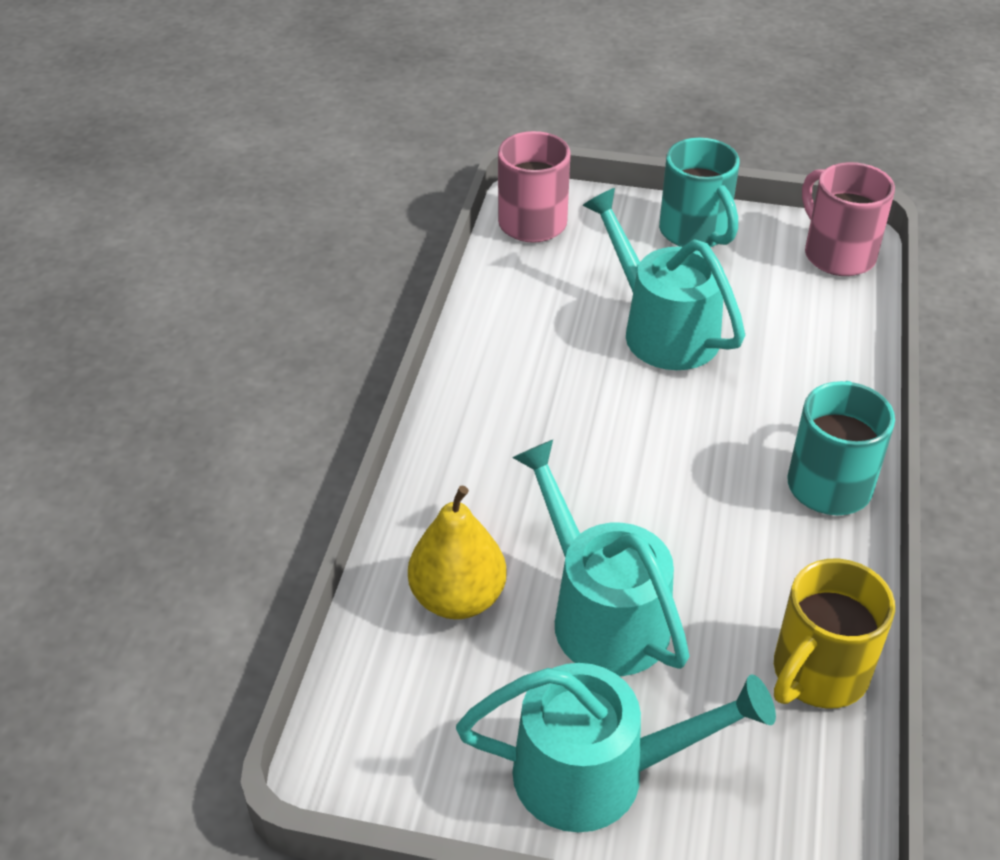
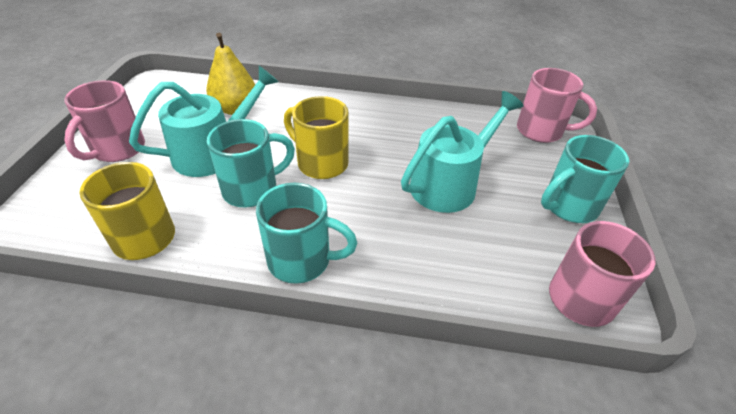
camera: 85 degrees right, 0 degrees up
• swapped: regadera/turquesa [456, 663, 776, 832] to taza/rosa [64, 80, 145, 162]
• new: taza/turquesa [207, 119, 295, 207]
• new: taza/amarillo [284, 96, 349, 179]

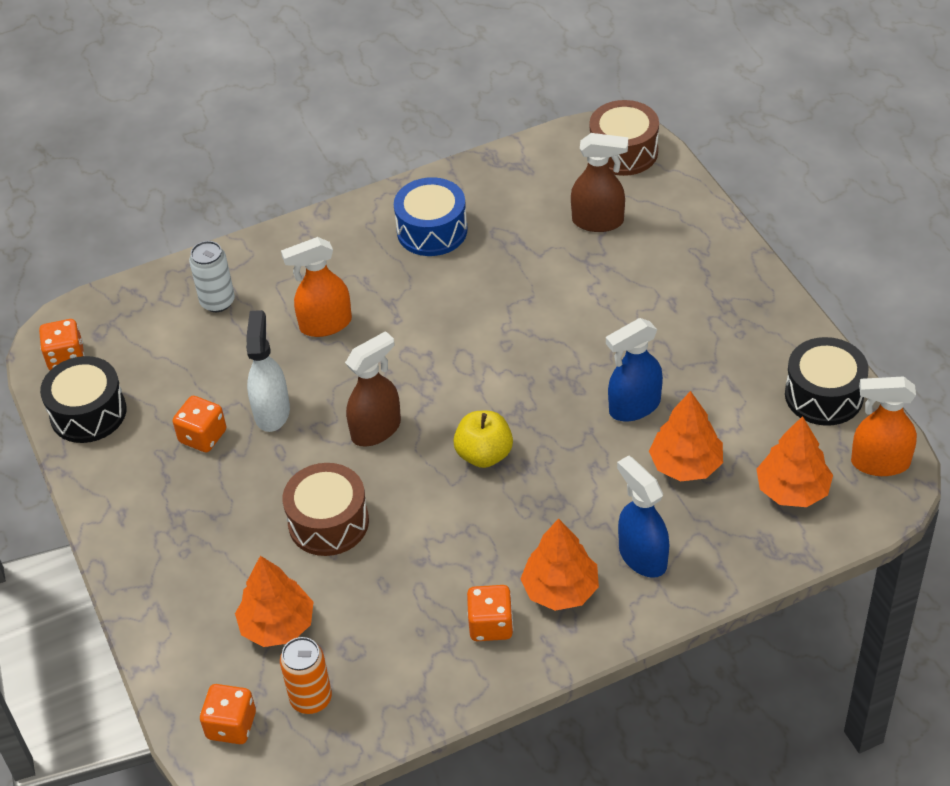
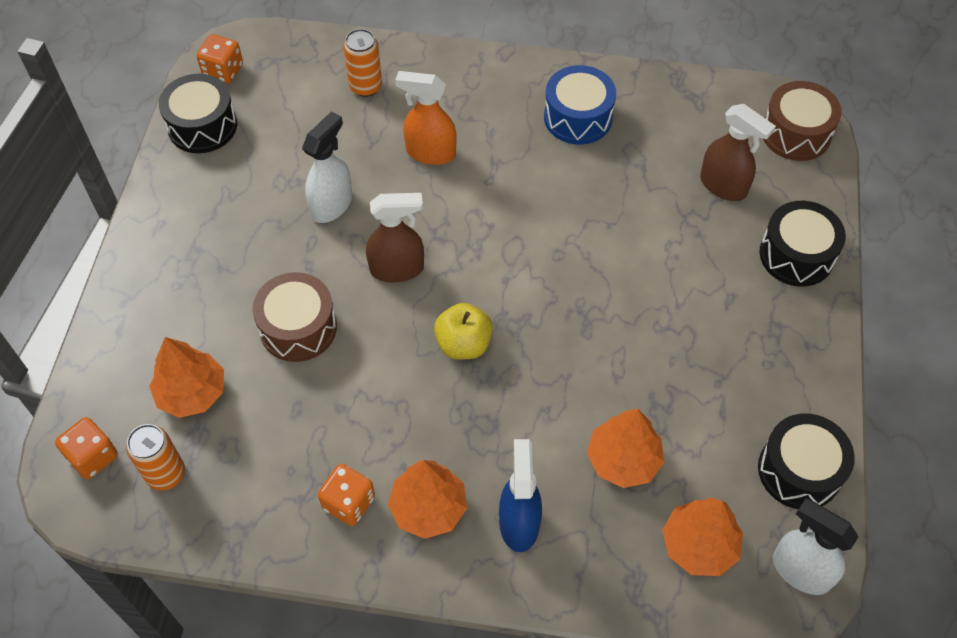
camera: 30 degrees right, 10 degrees up
• repainted: lata/blanco [189, 241, 235, 312] to lata/naranja [343, 29, 382, 97]
• new: tambor/negro [760, 201, 846, 287]
• repainted: pulverizador/naranja [851, 377, 917, 476] to pulverizador/blanco [773, 498, 858, 595]
• gone: dado/naranja [173, 396, 226, 453]
• gone: pulverizador/azul [606, 318, 663, 421]

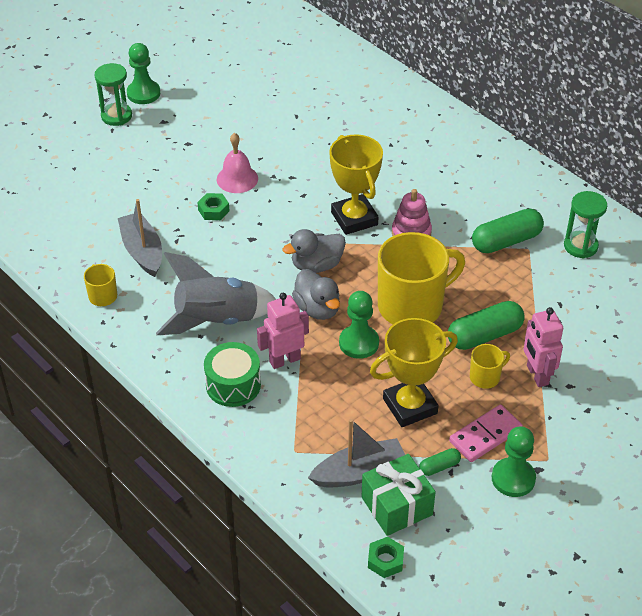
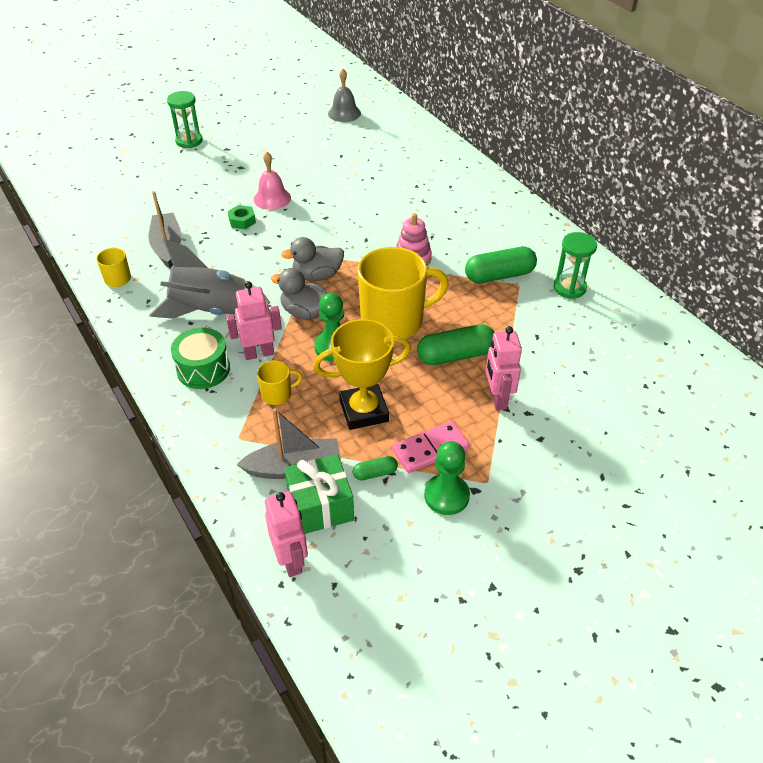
camera: 10 degrees right, 0 degrees up
• shifted: taza/amarillo [470, 344, 510, 389] to [257, 360, 303, 405]
• swapped: tuerca/verde [368, 537, 404, 578] to robot/rosa [265, 491, 308, 577]
• rotated: pato/gris [292, 269, 340, 320] = [271, 268, 327, 320] 135 degrees clockwise
• new: campana/gris [328, 69, 361, 122]
• gone: peón/verde [127, 43, 160, 104]
• gone: trofeo/amarillo [329, 134, 383, 235]

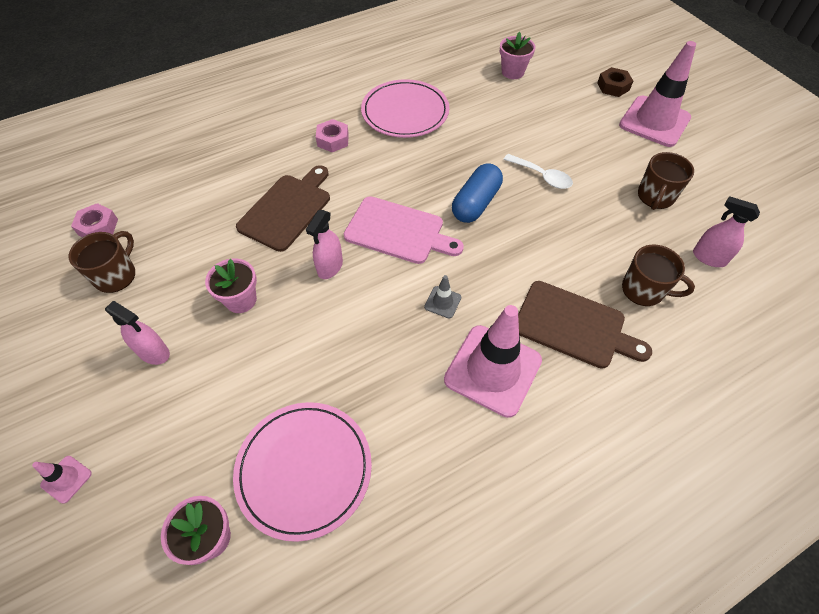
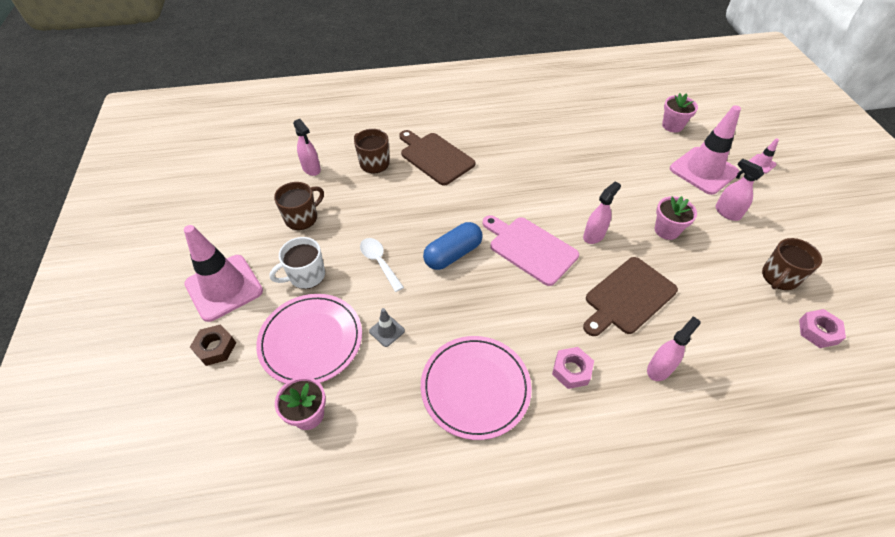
camera: 160 degrees left, 5 degrees down
• shifted: plato/rosa [233, 402, 372, 542] to [256, 294, 362, 383]
• new: taza/blanco [270, 237, 325, 289]
• shifted: cono de tráfico/gris [424, 275, 461, 318] to [369, 308, 405, 347]
• new: pulverizador/rosa [647, 316, 701, 381]
• shifted: cono de tráfico/rosa [444, 305, 542, 418] to [670, 105, 741, 195]

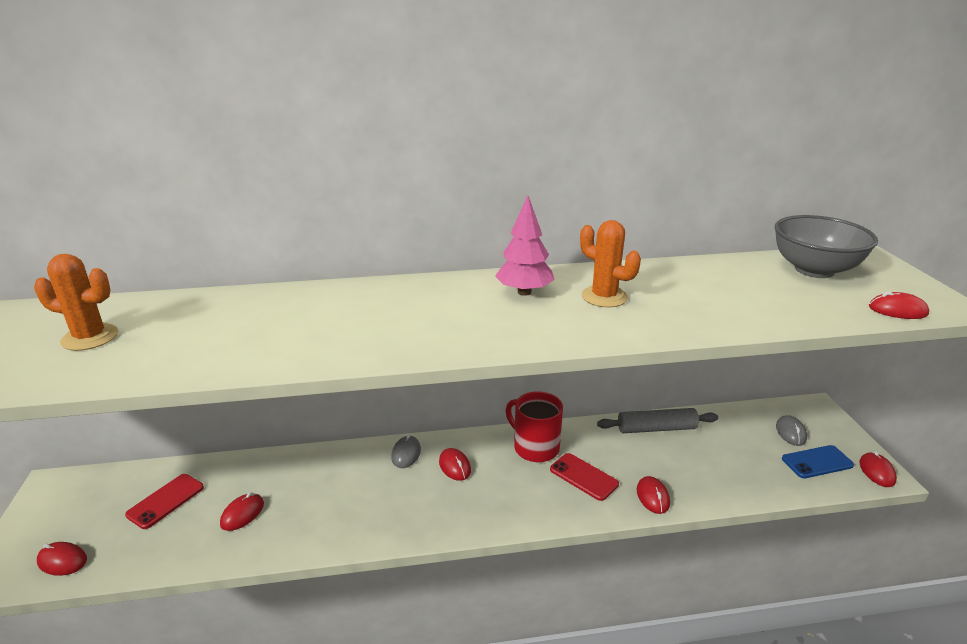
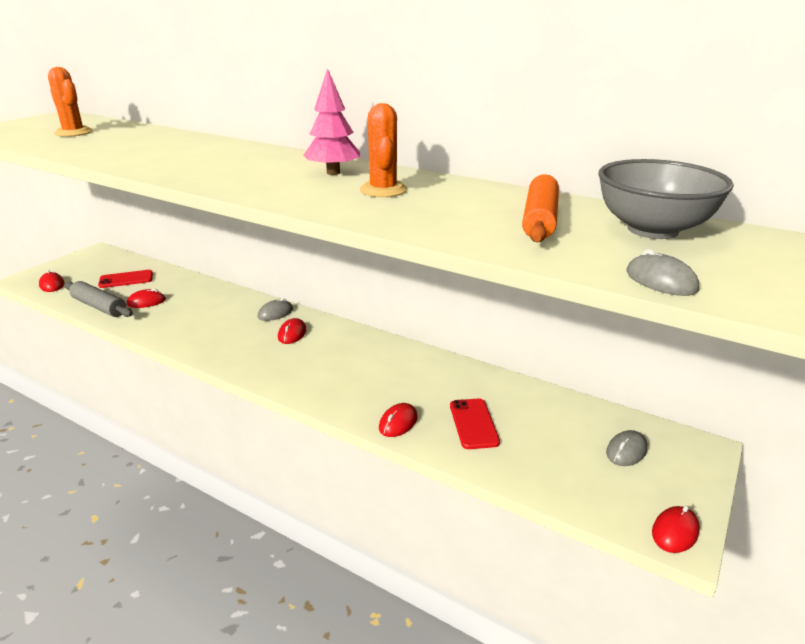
camera: 40 degrees right, 0 degrees up
• shifted: rodillo/gris [597, 408, 718, 433] to [65, 281, 133, 317]
• shifted: móvil/rojo [550, 453, 619, 501] to [450, 399, 500, 449]
• new: rodillo/naranja [522, 174, 559, 242]
• repainted: ratón/rojo [869, 291, 929, 319] to ratón/gris [626, 249, 699, 296]
• gone: taza/rojo [506, 391, 563, 462]
• gone: móvil/azul [782, 445, 854, 478]

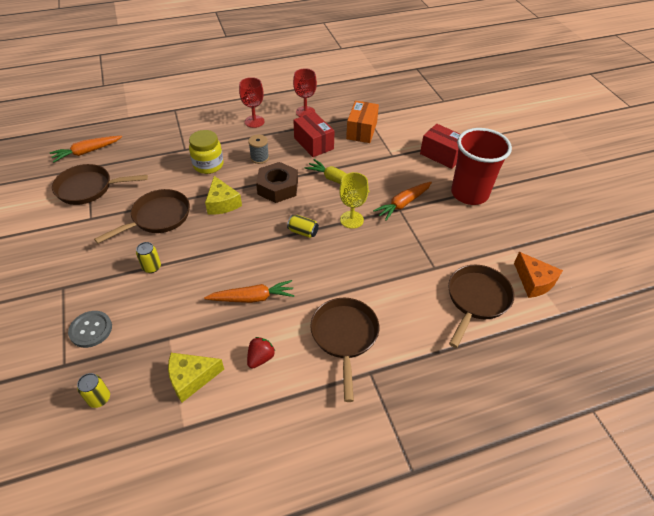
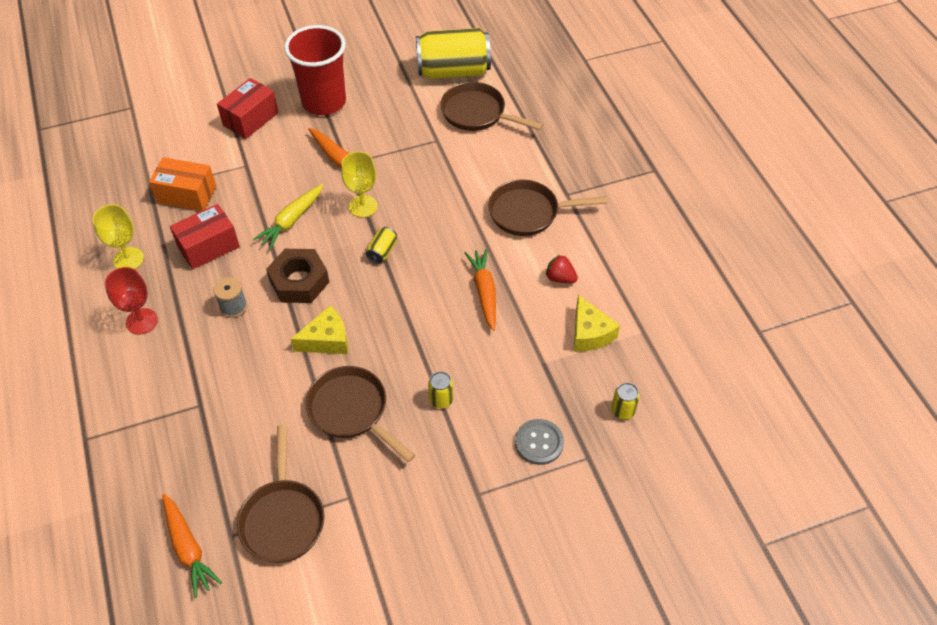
camera: 90 degrees left, 5 degrees up
• repainted: copa/rojo [293, 68, 317, 117] to copa/amarillo [93, 204, 144, 269]
• swapped: queso/naranja [514, 252, 563, 298] to lata/amarillo [416, 28, 491, 79]
• gone: tarro/amarillo [189, 130, 223, 174]

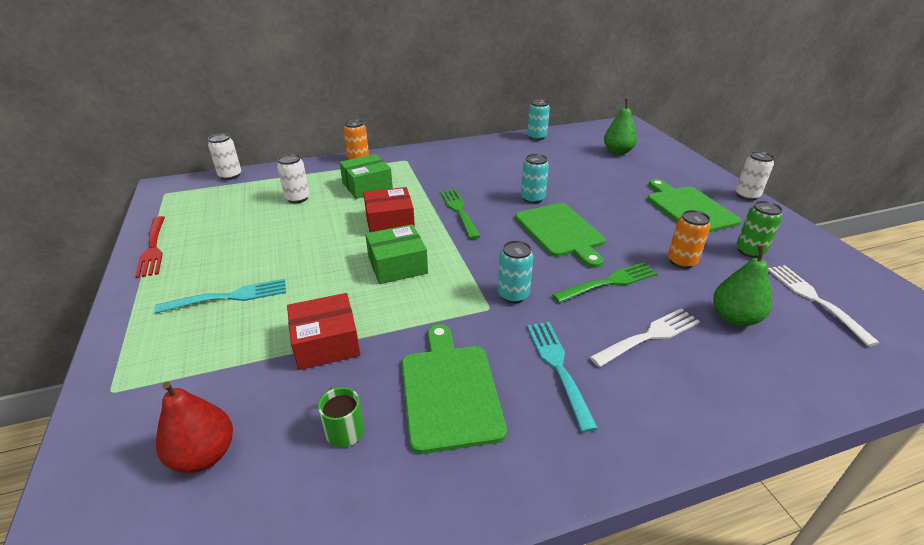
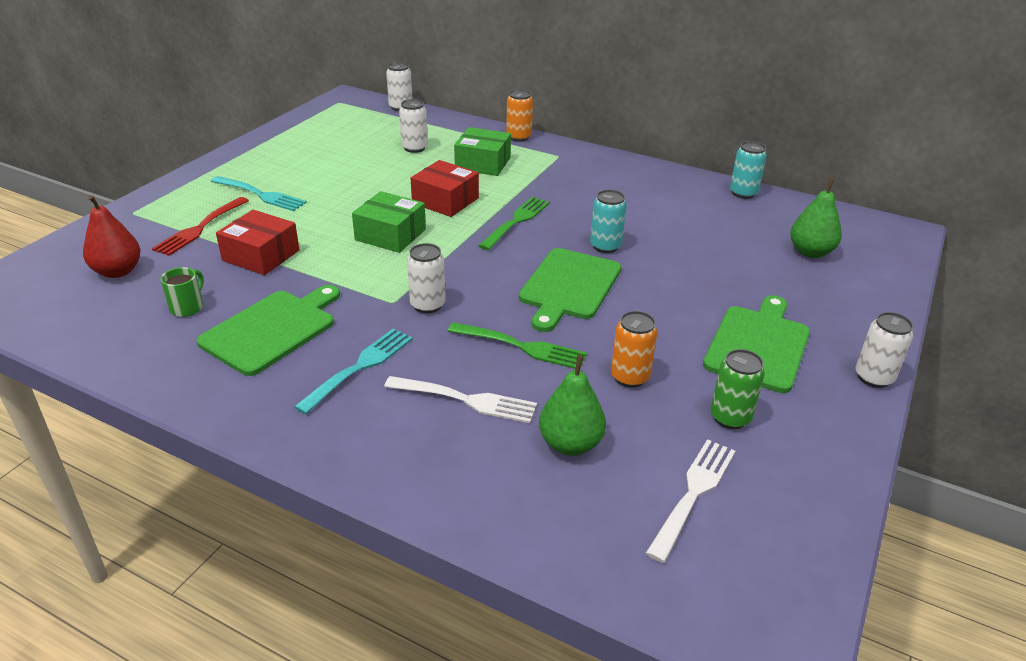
camera: 45 degrees right, 0 degrees up
• shifted: tenedor/rojo [135, 216, 165, 278] to [152, 197, 249, 256]
• repainted: lata/turquesa [498, 240, 534, 303] to lata/blanco [407, 243, 446, 313]

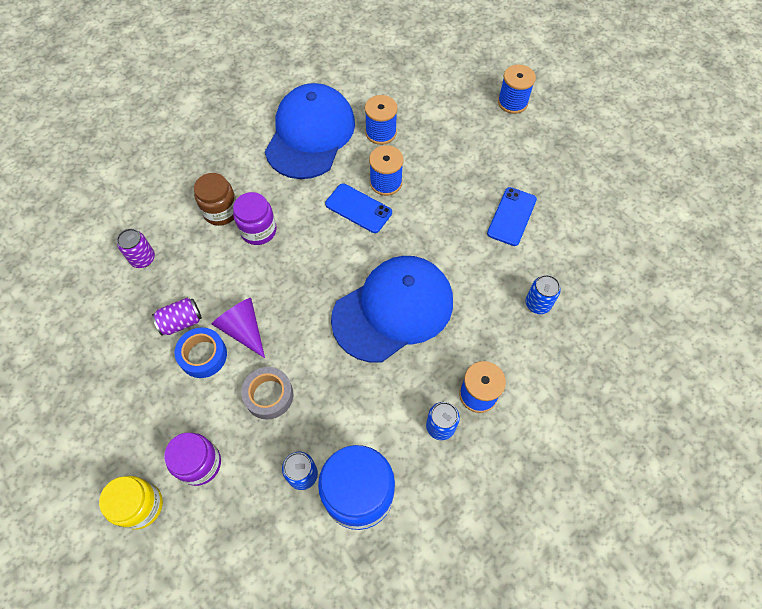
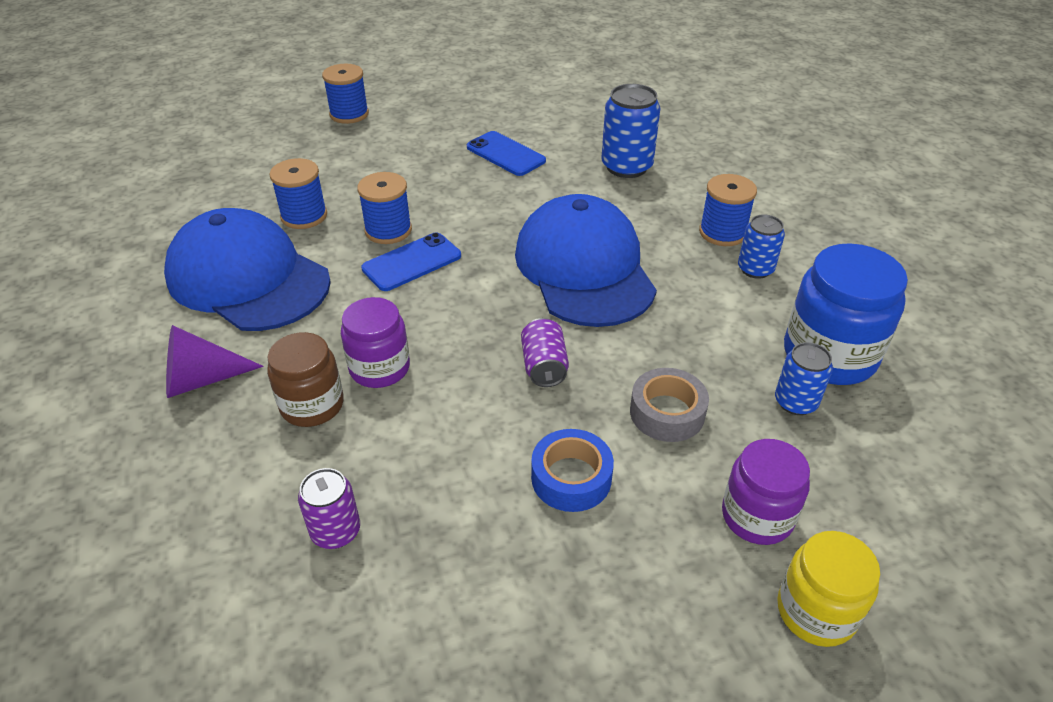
camera: 70 degrees left, 20 degrees down
• shifted: cono/morado [212, 298, 265, 358] to [166, 325, 264, 398]
• shifted: lata/morado [152, 298, 202, 336] to [521, 318, 569, 387]
• scaled: lata/azul [525, 275, 561, 314] = [601, 84, 660, 178] x1.64

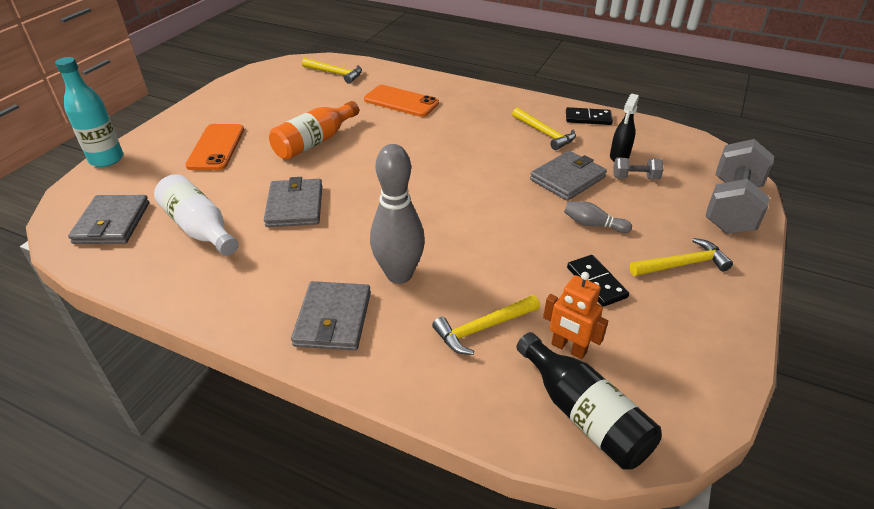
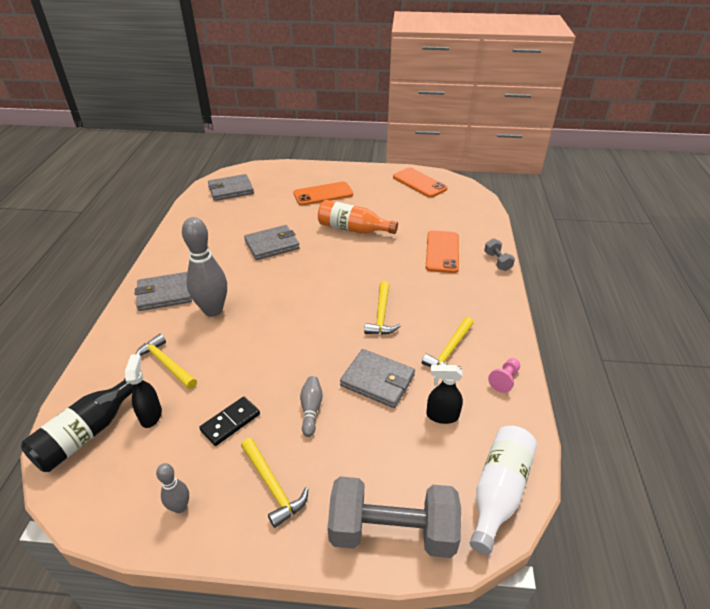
camera: 70 degrees right, 0 degrees up
• swapped: robot/naranja [543, 272, 608, 359] to pulverizador/negro [125, 354, 162, 428]
• new: bolo/gris [156, 463, 189, 513]
• shifted: martillo/amarillo [302, 58, 362, 84] to [364, 281, 400, 335]
• new: móvil/naranja [393, 168, 447, 198]
• shifted: botella/blanco [154, 174, 238, 256] to [470, 426, 537, 555]
• shifted: mancuerna/gris [613, 157, 663, 180] to [484, 238, 515, 271]
• swapped: ficha de dominó/negro [566, 107, 613, 125] to peón/rosa [488, 358, 520, 393]
• gone: botella/turquesa [55, 57, 123, 167]

